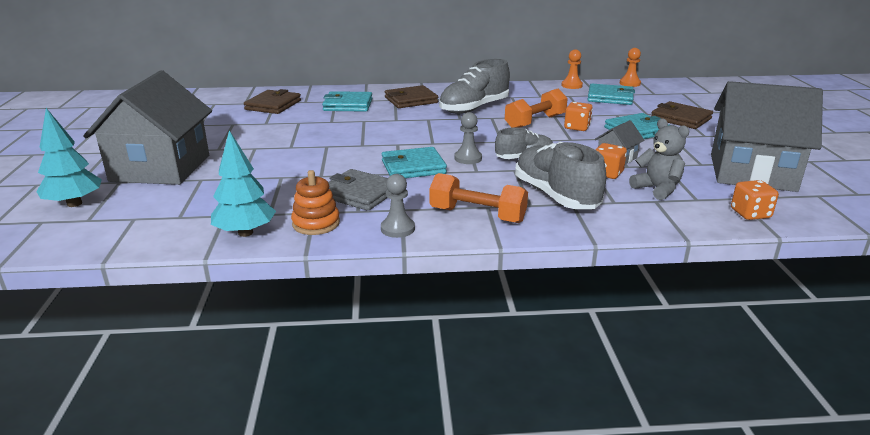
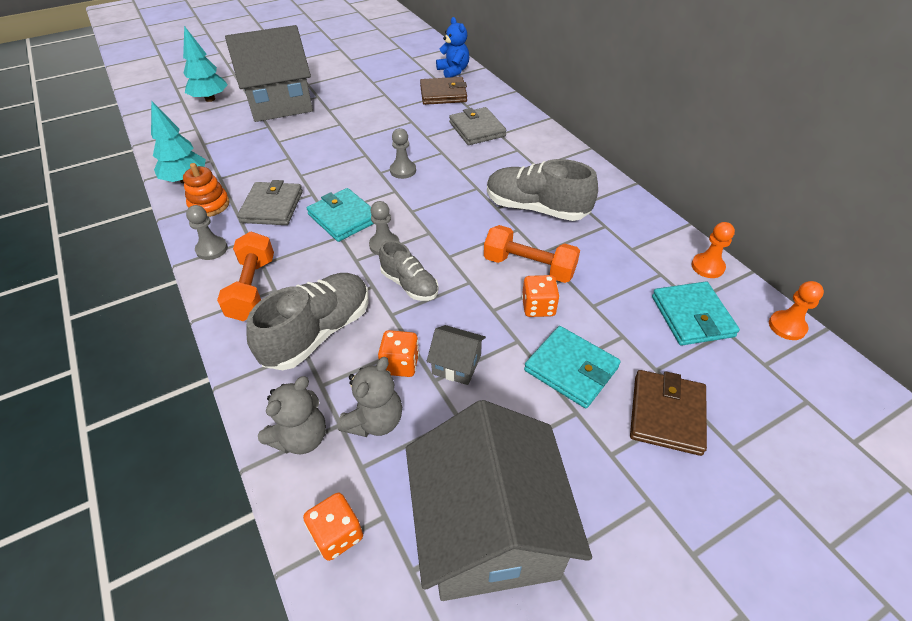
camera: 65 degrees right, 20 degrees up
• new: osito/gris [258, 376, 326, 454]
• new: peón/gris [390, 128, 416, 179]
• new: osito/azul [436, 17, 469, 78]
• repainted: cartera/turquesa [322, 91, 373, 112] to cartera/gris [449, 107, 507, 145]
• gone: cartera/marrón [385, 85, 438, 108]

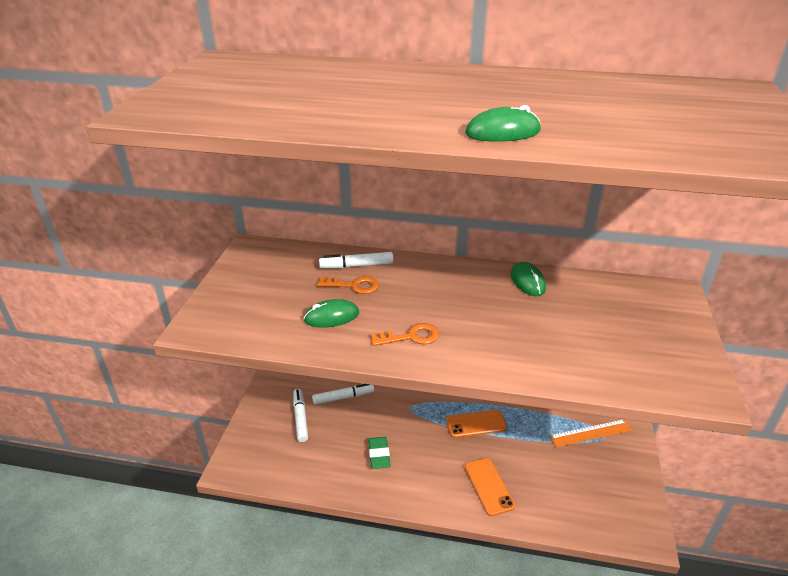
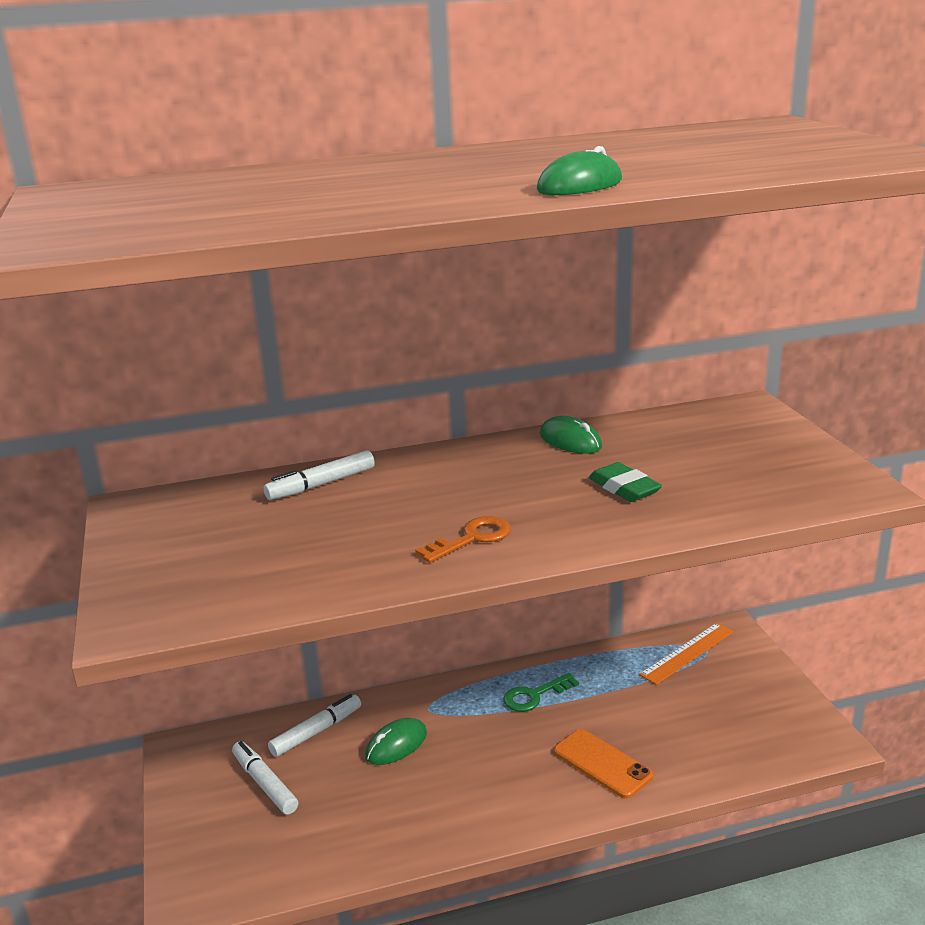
camera: 25 degrees left, 10 degrees down
• shifted: ratón/verde [304, 299, 359, 328] to [365, 718, 427, 765]
• swapped: móvil/naranja [446, 410, 507, 438] to llave/verde [503, 673, 579, 712]
• shifted: goma de borrar/verde [368, 437, 391, 469] to [589, 462, 662, 502]
• gone: llave/naranja [317, 276, 379, 294]

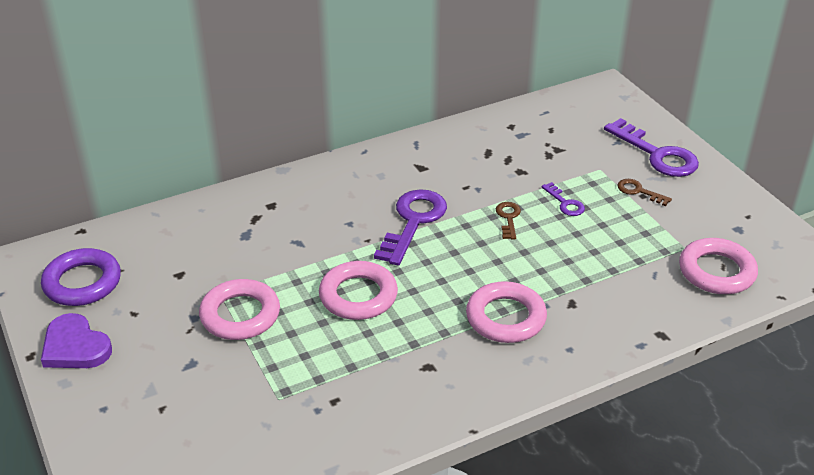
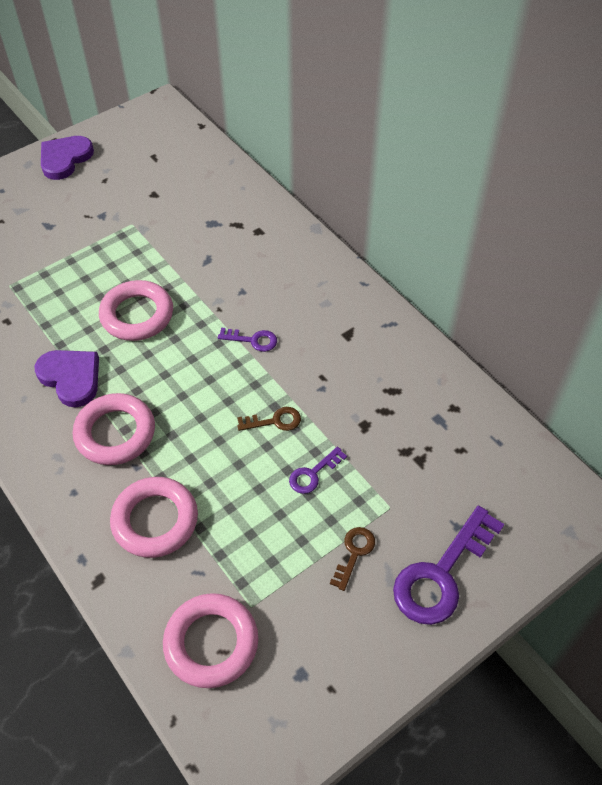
camera: 80 degrees right, 15 degrees up
• new: corazón/morado [35, 350, 99, 408]
• shifted: anillo/rosa [199, 279, 280, 340] to [110, 477, 198, 558]
• scaled: llave/morado [374, 189, 447, 265] = [218, 327, 277, 352] x0.49
• gone: anillo/morado [41, 248, 121, 306]

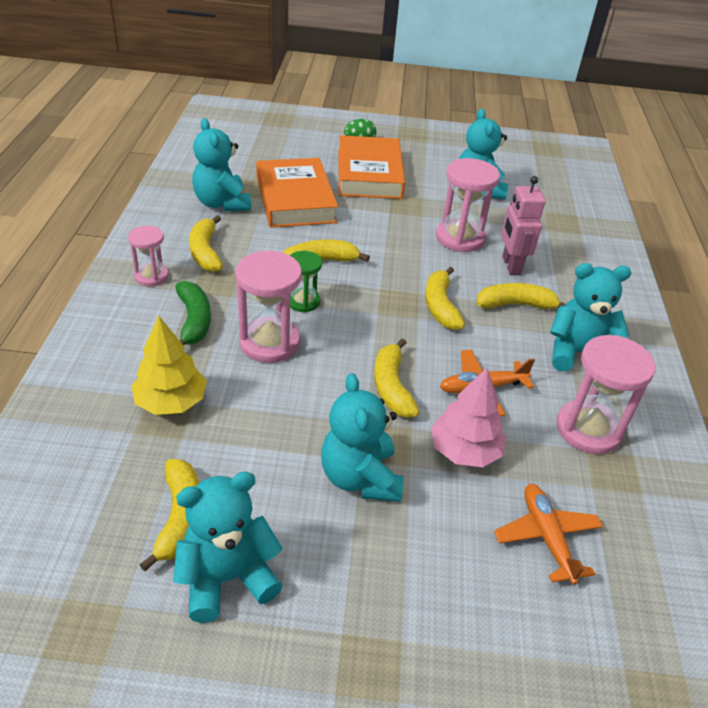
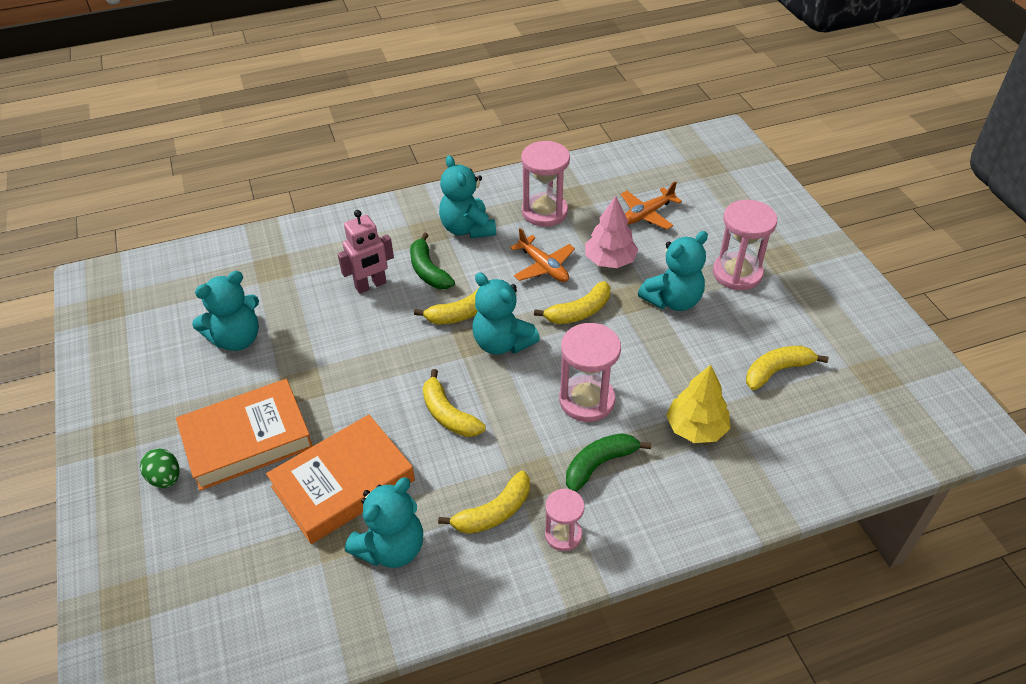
camera: 110 degrees left, 5 degrees up
• repainted: plátano/amarillo [477, 283, 566, 309] to plátano/verde [410, 233, 455, 289]
• shifted: osito/turquesa [173, 472, 283, 623] to [472, 272, 540, 355]
• shifted: reloj de arena/rosa [436, 158, 500, 252] to [713, 200, 777, 290]
• gone: reloj de arena/verde [290, 251, 322, 312]

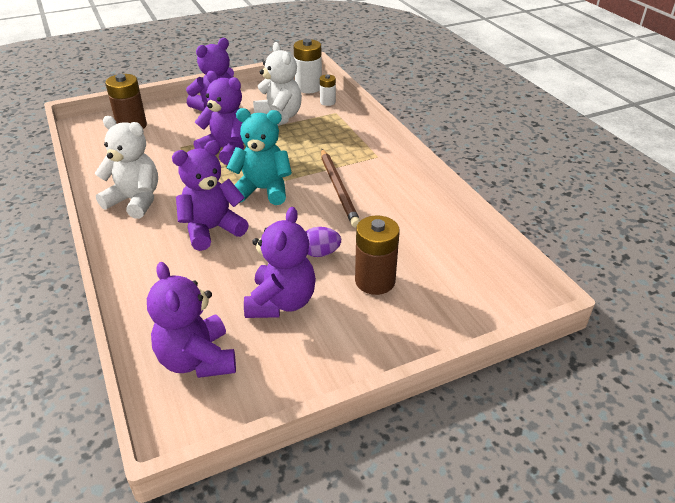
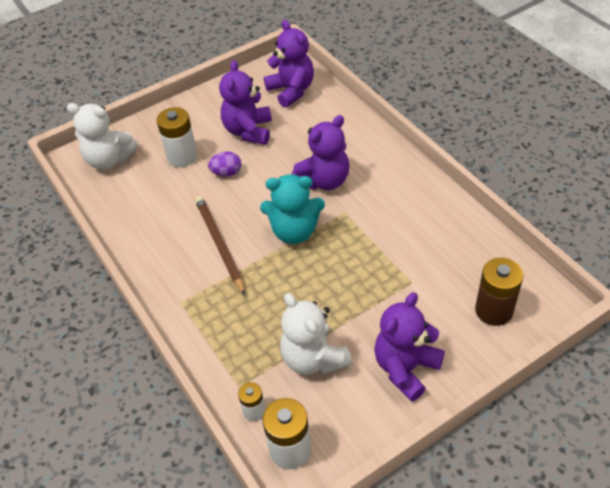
camera: 175 degrees right, 10 degrees up
• shifted: osito/blanco [94, 116, 158, 219] to [67, 103, 138, 170]
• repainted: pila/marrón [355, 215, 400, 295] to pila/blanco [157, 107, 197, 167]
• gone: osito/morado [194, 71, 244, 165]

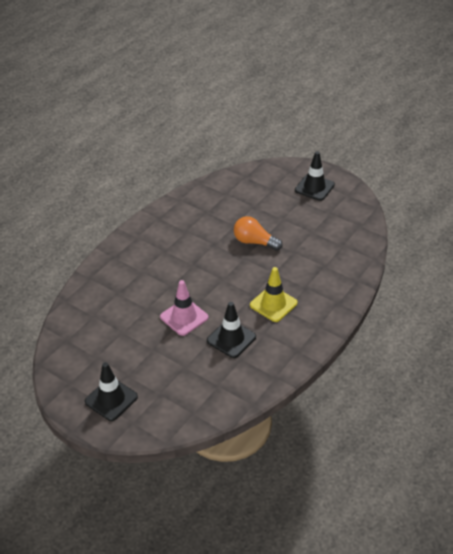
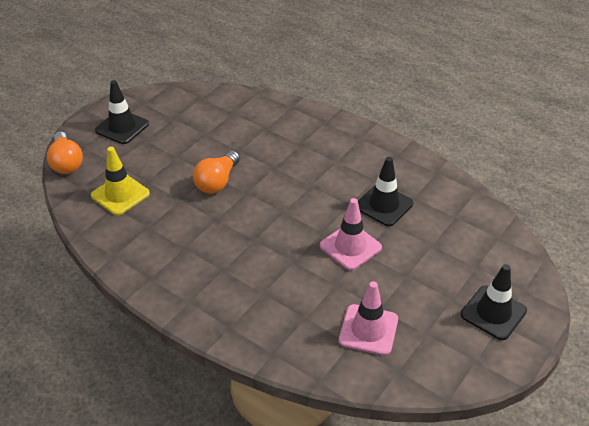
camera: 90 degrees left, 0 degrees up
• new: bombilla/naranja [47, 132, 83, 174]
• shifted: cono de tráfico/amarillo [250, 267, 298, 322] to [91, 147, 150, 216]
• new: cono de tráfico/rosa [339, 281, 398, 356]

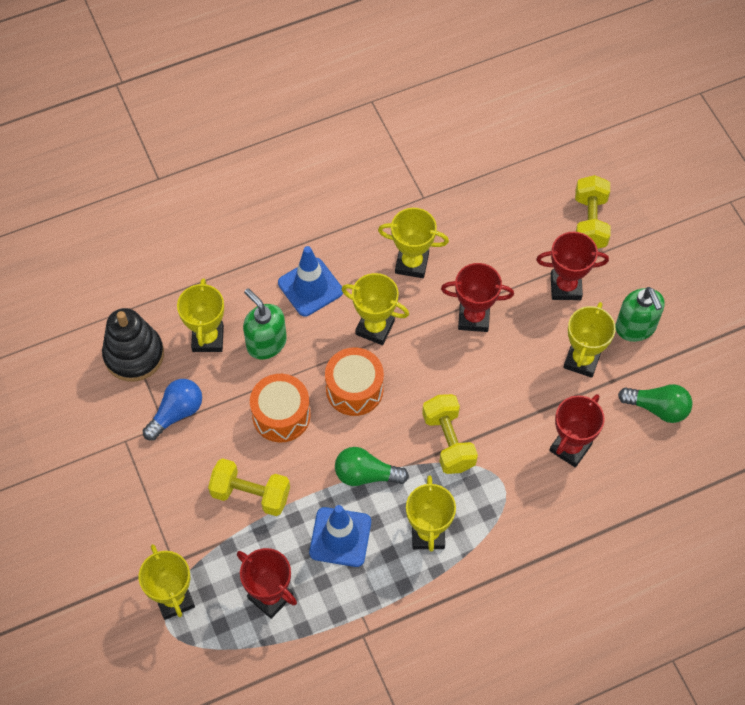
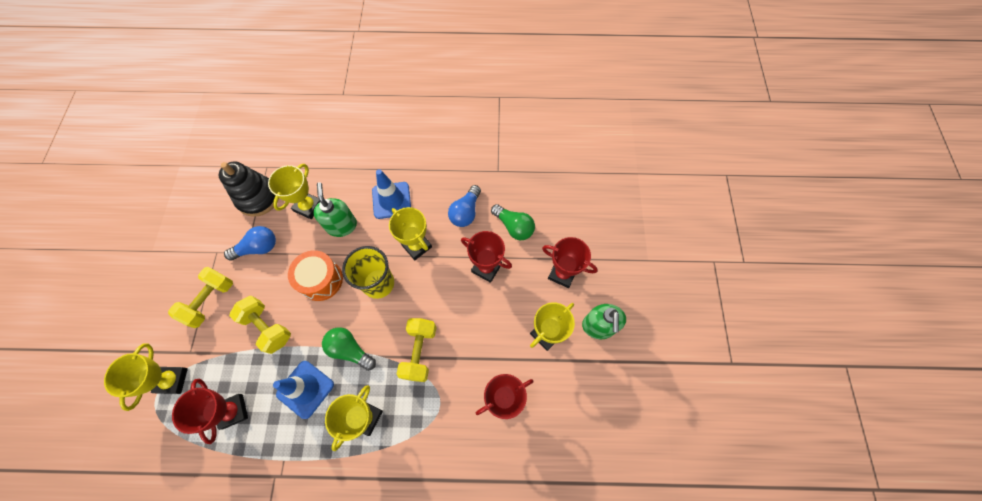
camera: 25 degrees right, 5 degrees up
• shifted: mancuerna/amarillo [575, 175, 610, 249] to [168, 267, 233, 328]
• swapped: tambor/naranja [325, 347, 384, 416] to vaso/amarillo [342, 246, 394, 299]
• swapped: trofeo/amarillo [378, 208, 449, 278] to bombilla/azul [448, 185, 481, 227]
• shifted: bombilla/verde [618, 384, 693, 423] to [491, 204, 535, 240]

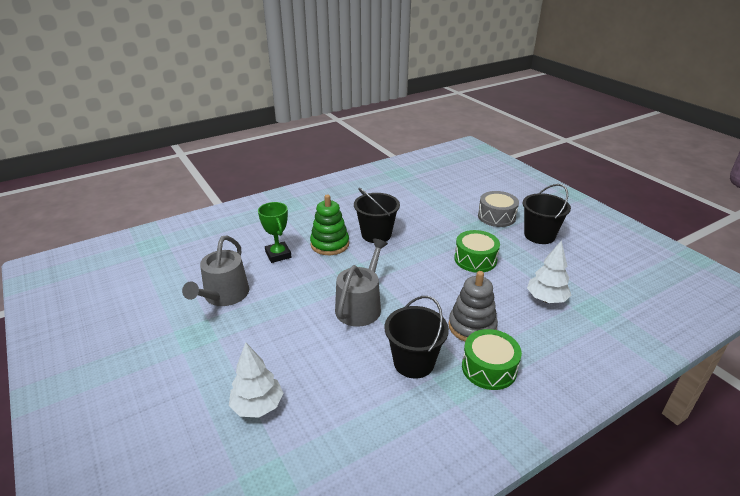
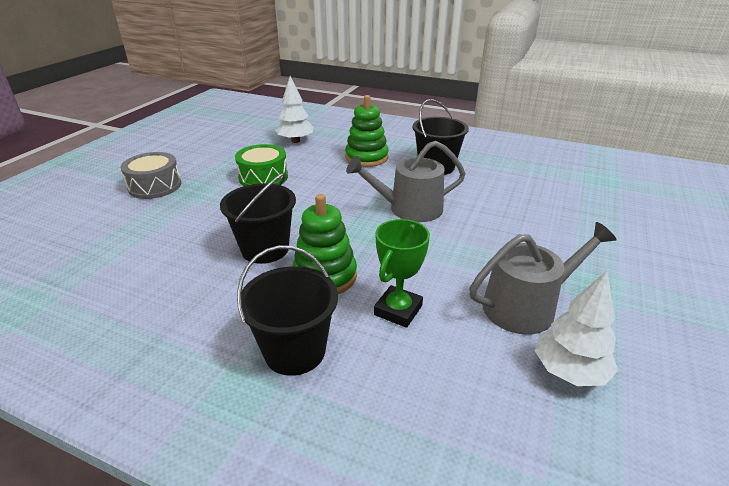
camera: 125 degrees left, 0 degrees up
• shifted: balde/negro [523, 184, 571, 244] to [237, 245, 338, 376]
• repainted: juguete apilable/gris [448, 271, 498, 341] to juguete apilable/verde [345, 95, 389, 167]
• shifted: árbol/blanco [229, 342, 283, 418] to [535, 271, 618, 386]
• gone: tambor/verde [462, 329, 522, 390]

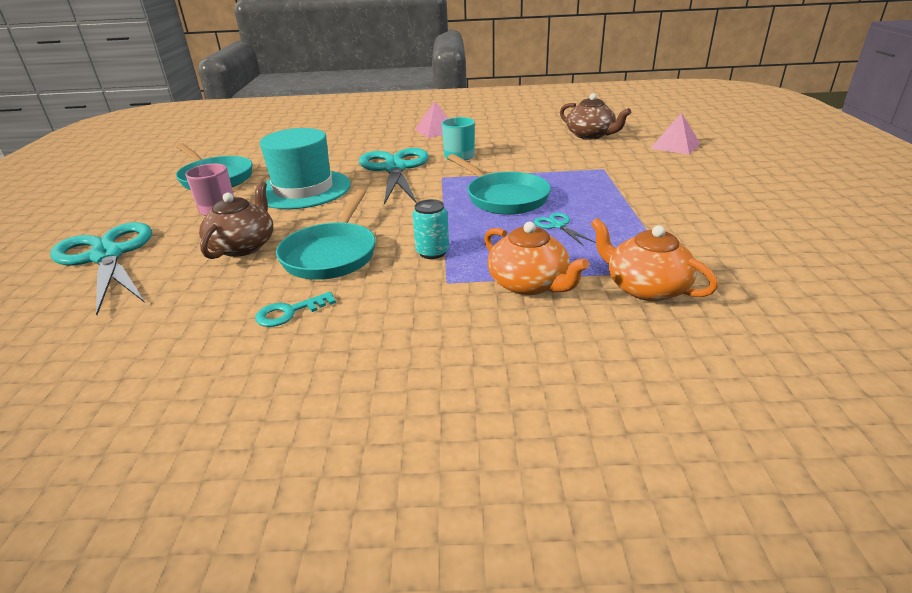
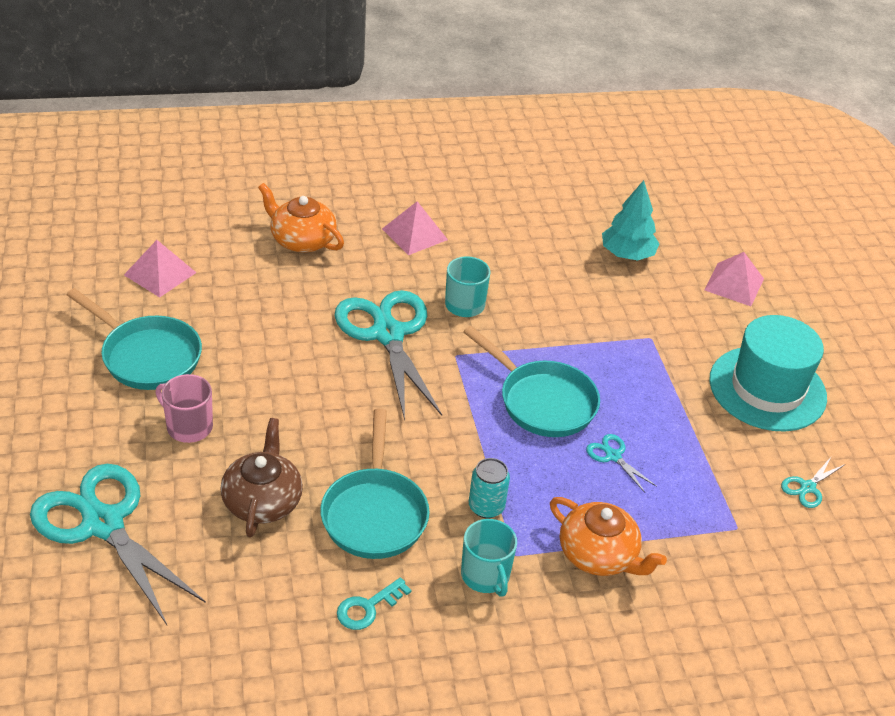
camera: 15 degrees left, 10 degrees up
• new: pirámide/rosa [124, 240, 197, 297]
• shifted: tetera/naranja [590, 218, 718, 301] to [258, 183, 344, 253]
• new: taza/turquesa [461, 519, 517, 597]
• swapped: tetera/marrón [560, 93, 631, 139] to árbol/turquesa [602, 180, 660, 260]
• shifted: sombrero/turquesa [260, 128, 351, 209] to [709, 315, 827, 431]
• new: tijeras/turquesa [781, 456, 846, 508]

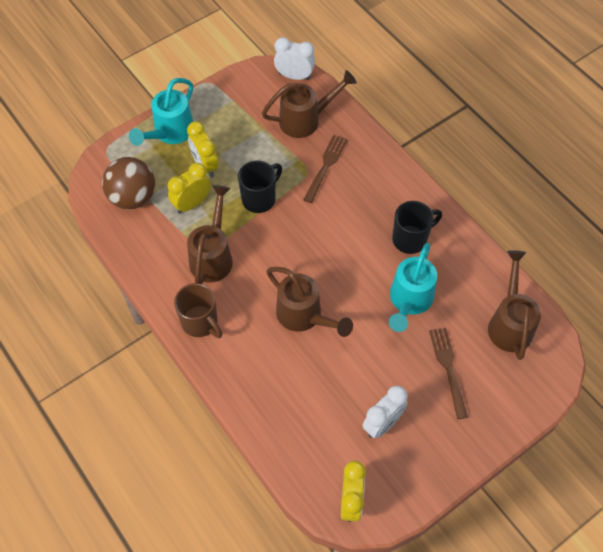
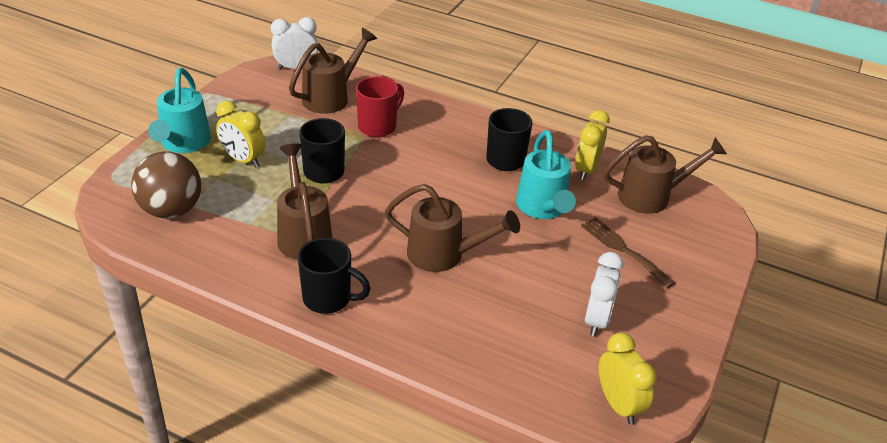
camera: 30 degrees left, 20 degrees down
• repainted: taza/marrón [174, 283, 223, 338] to taza/negro [298, 238, 371, 314]
• swapped: tenedor/marrón [303, 135, 348, 203] to taza/rojo [356, 76, 404, 137]
• shifted: despertador/amarillo [168, 163, 211, 214] to [575, 110, 610, 180]
• rotated: regadera/marrón [488, 250, 541, 360] = [603, 135, 727, 214] 105 degrees clockwise

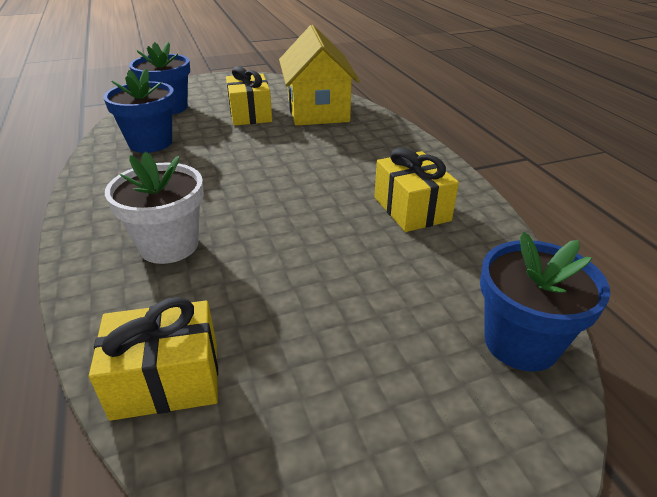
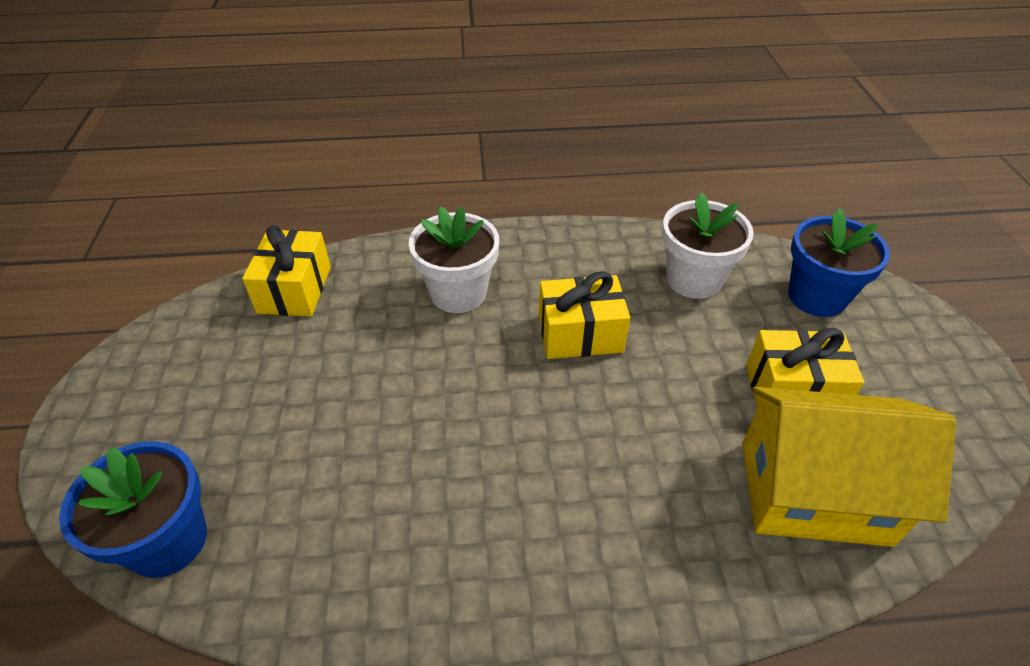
camera: 105 degrees right, 10 degrees up
• shifted: regalo/amarillo [374, 148, 459, 232] to [539, 271, 630, 359]
• repainted: maceta/azul [103, 68, 175, 153] to maceta/blanco [662, 192, 754, 299]

